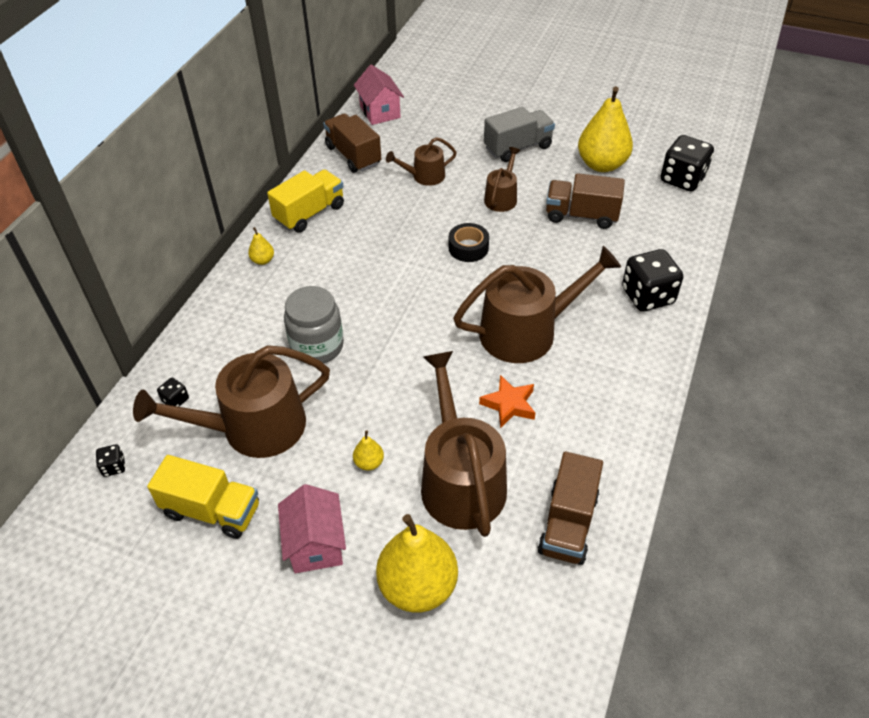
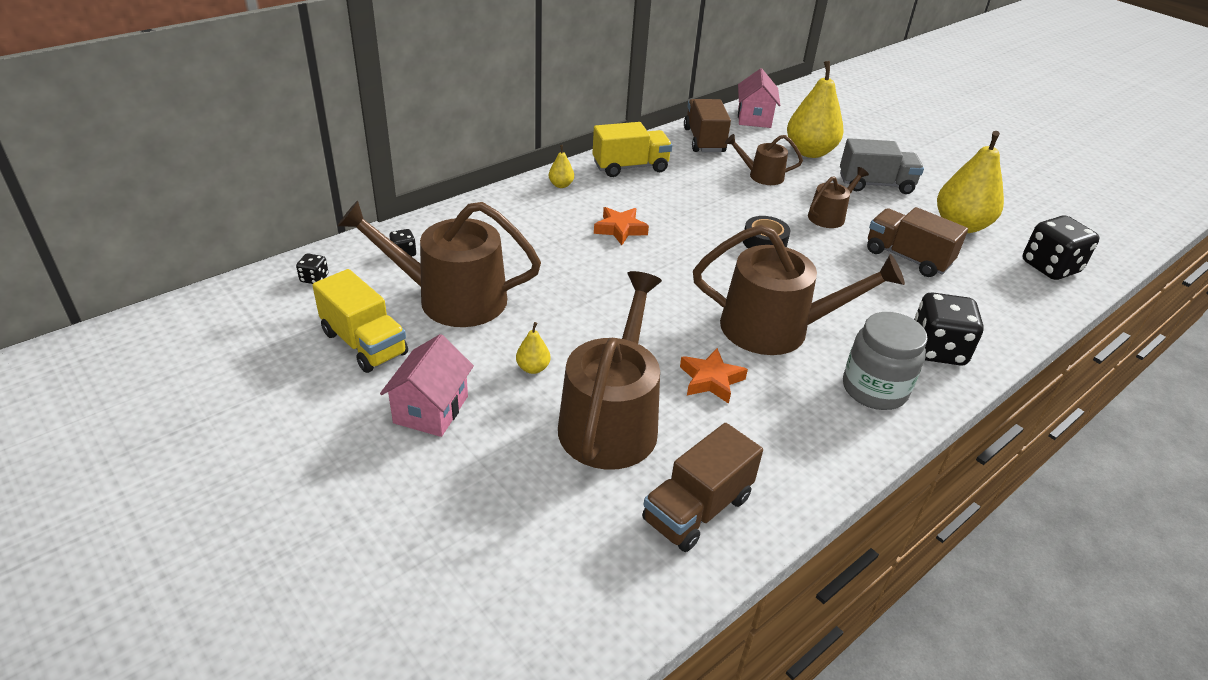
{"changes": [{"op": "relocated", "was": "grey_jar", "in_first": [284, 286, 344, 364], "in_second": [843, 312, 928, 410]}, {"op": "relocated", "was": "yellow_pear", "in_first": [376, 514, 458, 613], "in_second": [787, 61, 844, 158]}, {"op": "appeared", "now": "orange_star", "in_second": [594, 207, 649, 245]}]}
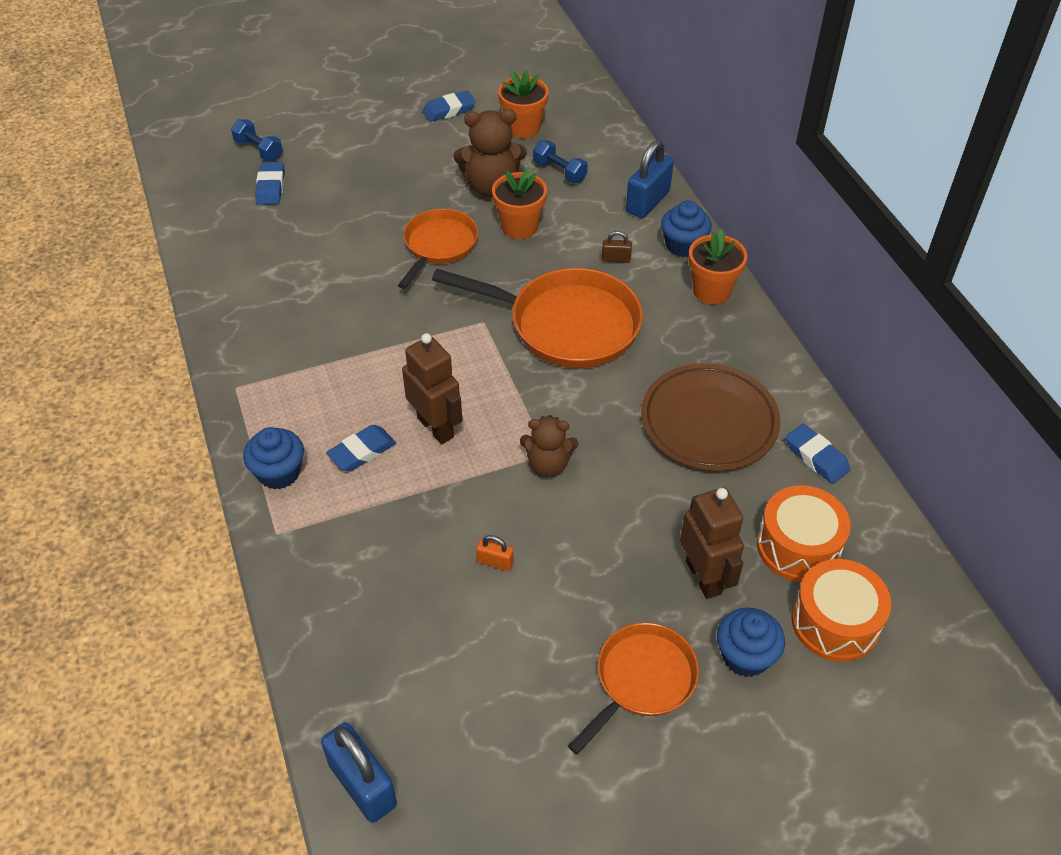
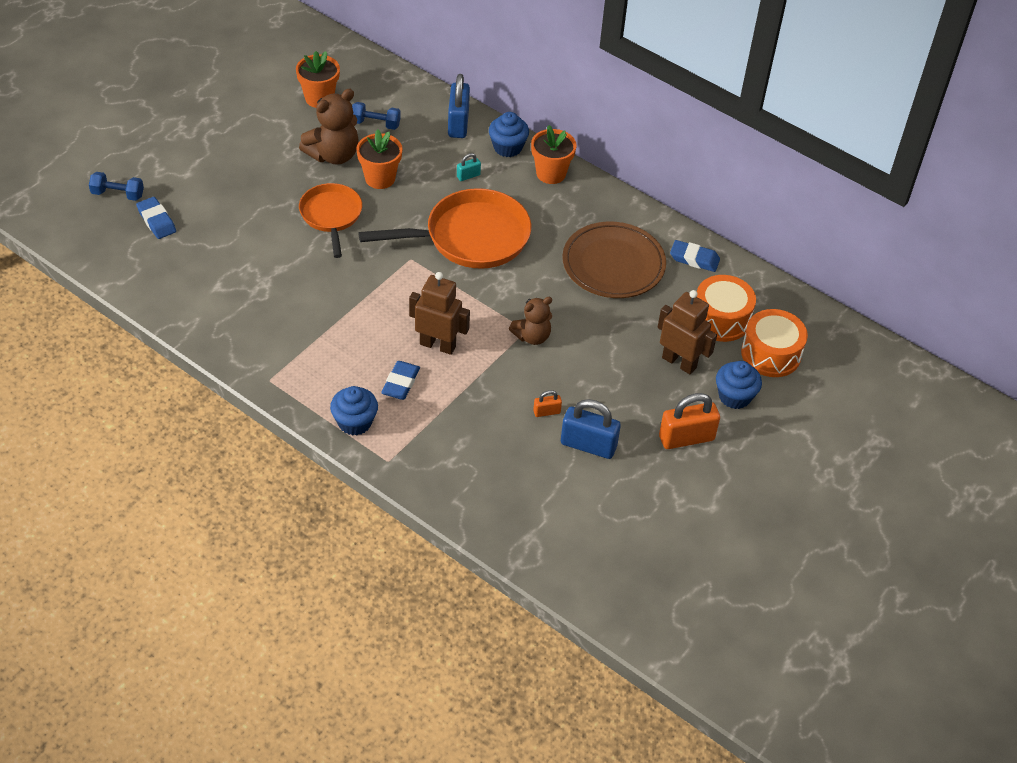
{"changes": [{"op": "relocated", "was": "blue_padlock", "in_first": [321, 722, 397, 823], "in_second": [561, 399, 621, 459]}, {"op": "missing", "was": "blue_eraser", "in_first": [422, 91, 476, 122]}, {"op": "exchanged", "was": "orange_pan", "now": "orange_padlock", "in_first": [568, 623, 699, 755], "in_second": [659, 393, 720, 449]}, {"op": "colour", "was": "brown_padlock", "now": "turquoise_padlock", "in_first": [602, 231, 632, 263], "in_second": [457, 153, 481, 181]}]}
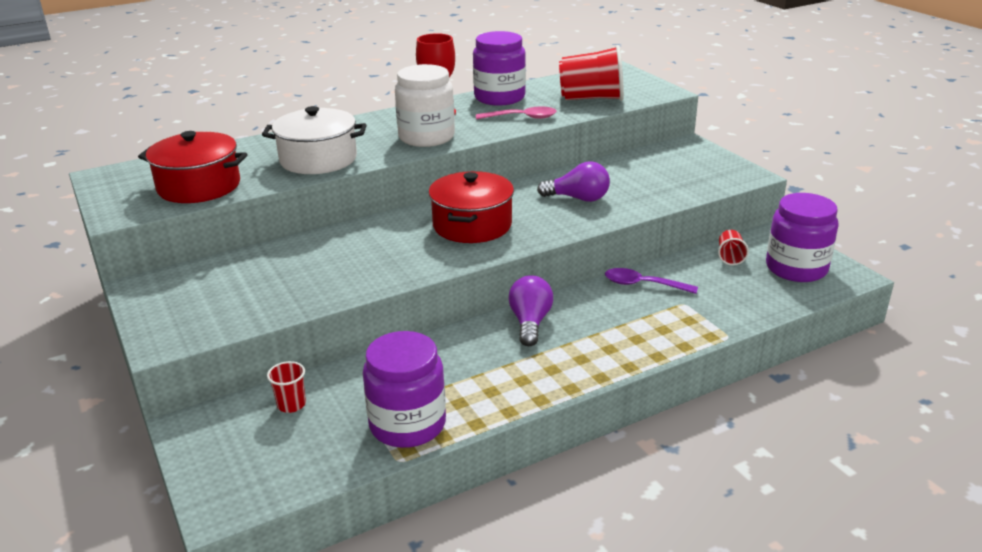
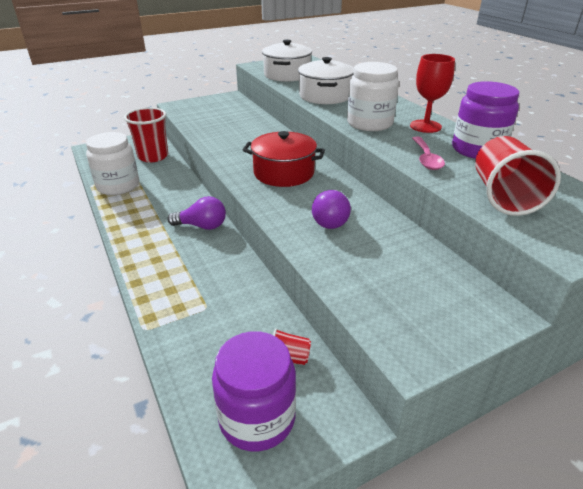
{"changes": [{"op": "colour", "was": "red_pot", "now": "white_pot", "in_first": [138, 131, 248, 203], "in_second": [262, 40, 312, 82]}, {"op": "size", "was": "red_cup", "in_first": [267, 361, 306, 413], "in_second": [124, 107, 168, 162], "ratio": 2.1}, {"op": "colour", "was": "purple_jar", "now": "white_jar", "in_first": [363, 331, 446, 448], "in_second": [86, 132, 139, 195]}, {"op": "missing", "was": "purple_spoon", "in_first": [605, 268, 698, 294]}]}
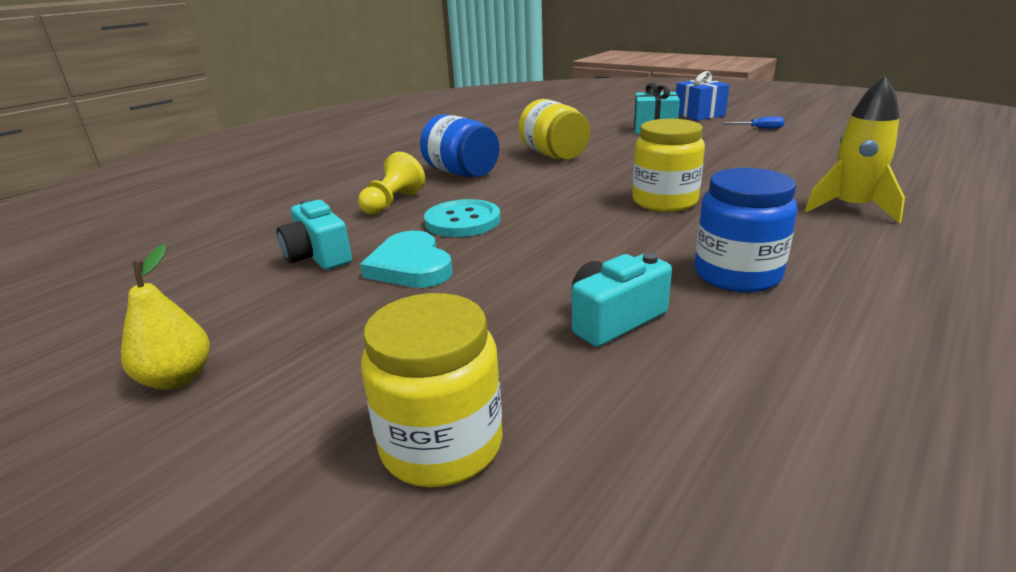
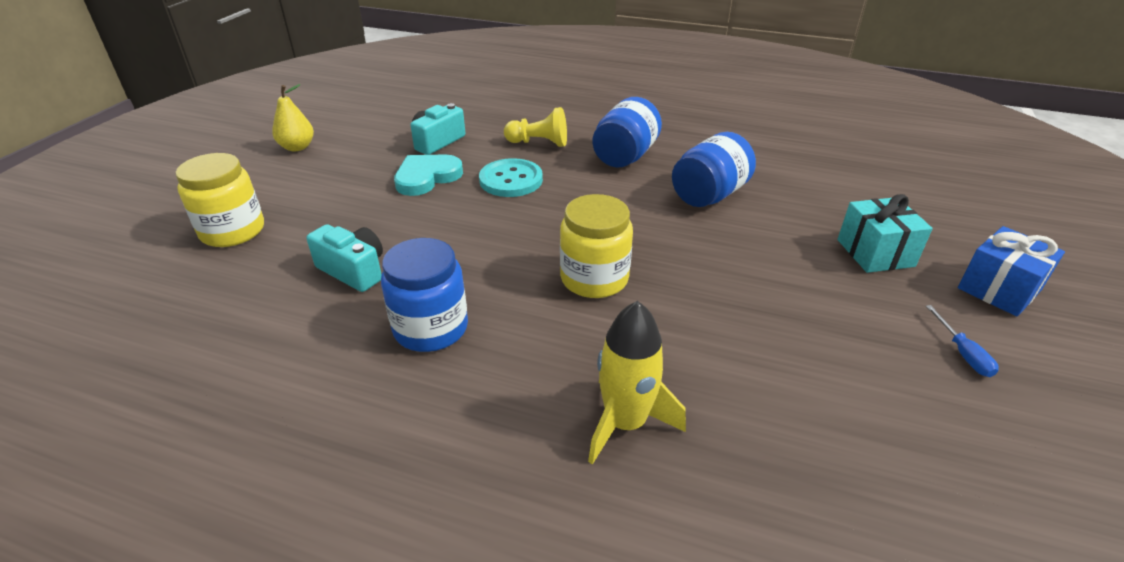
{"changes": [{"op": "colour", "was": "yellow_jar", "now": "blue_jar", "in_first": [519, 99, 590, 160], "in_second": [672, 132, 756, 207]}]}
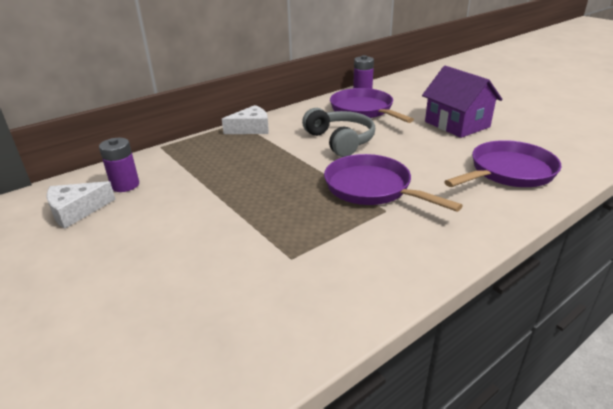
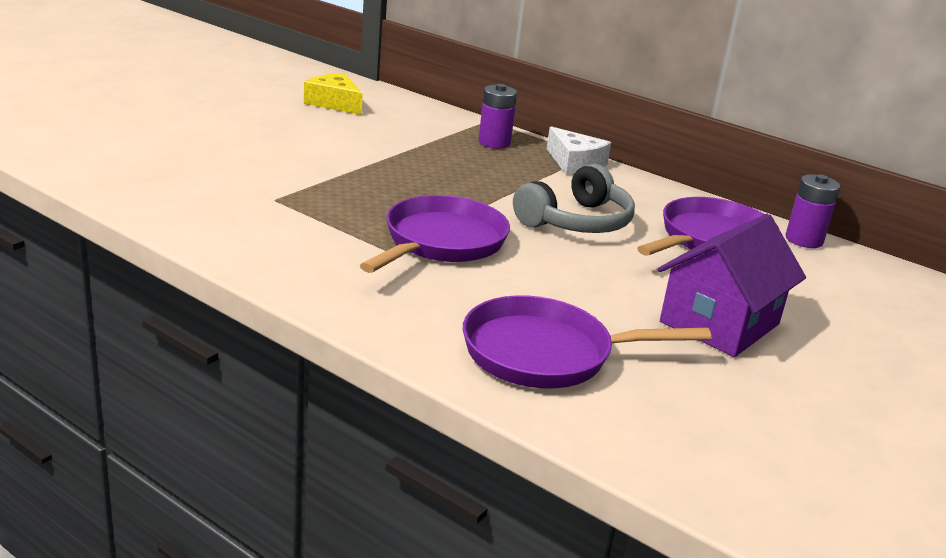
{"changes": [{"op": "colour", "was": "white_cheese", "now": "yellow_cheese", "in_first": [46, 181, 115, 229], "in_second": [304, 73, 363, 115]}, {"op": "relocated", "was": "purple_battery", "in_first": [99, 138, 139, 192], "in_second": [479, 84, 517, 149]}, {"op": "spun", "was": "purple_pan", "in_first": [444, 140, 562, 187], "in_second": [463, 295, 711, 388], "clockwise": 135}]}
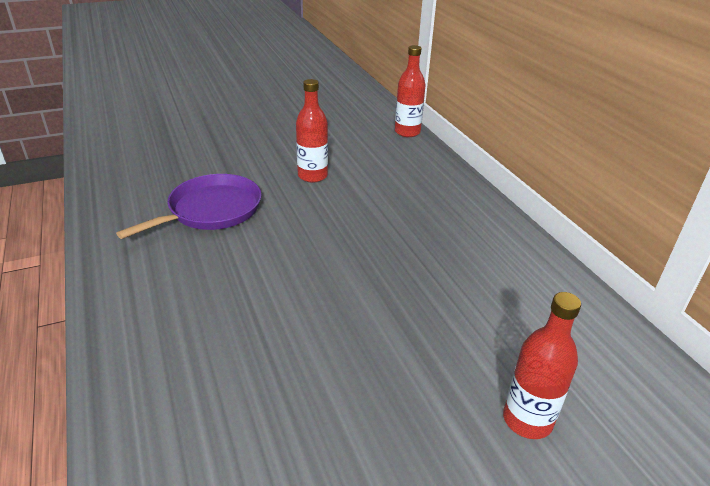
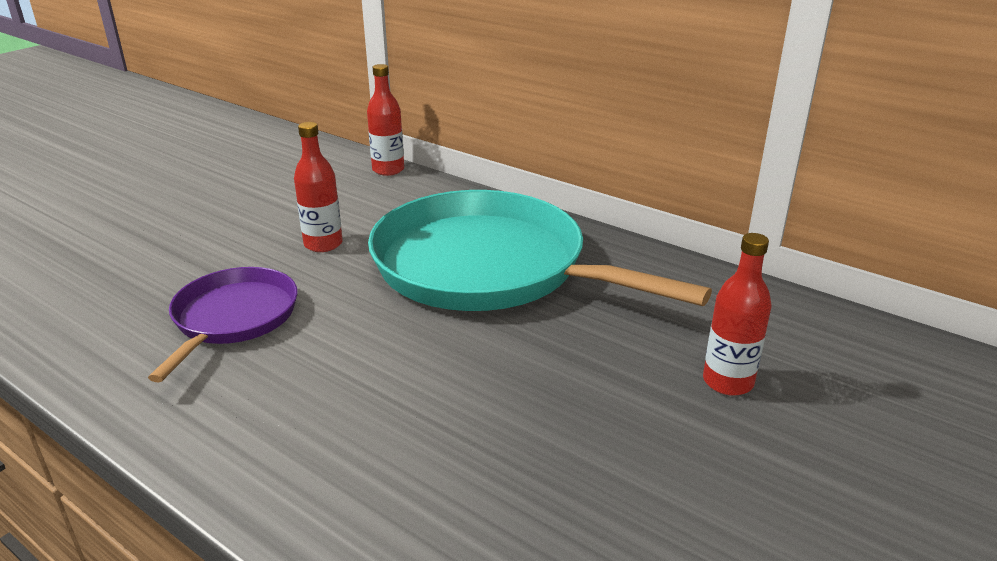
{"changes": [{"op": "appeared", "now": "turquoise_pan", "in_second": [368, 190, 712, 311]}]}
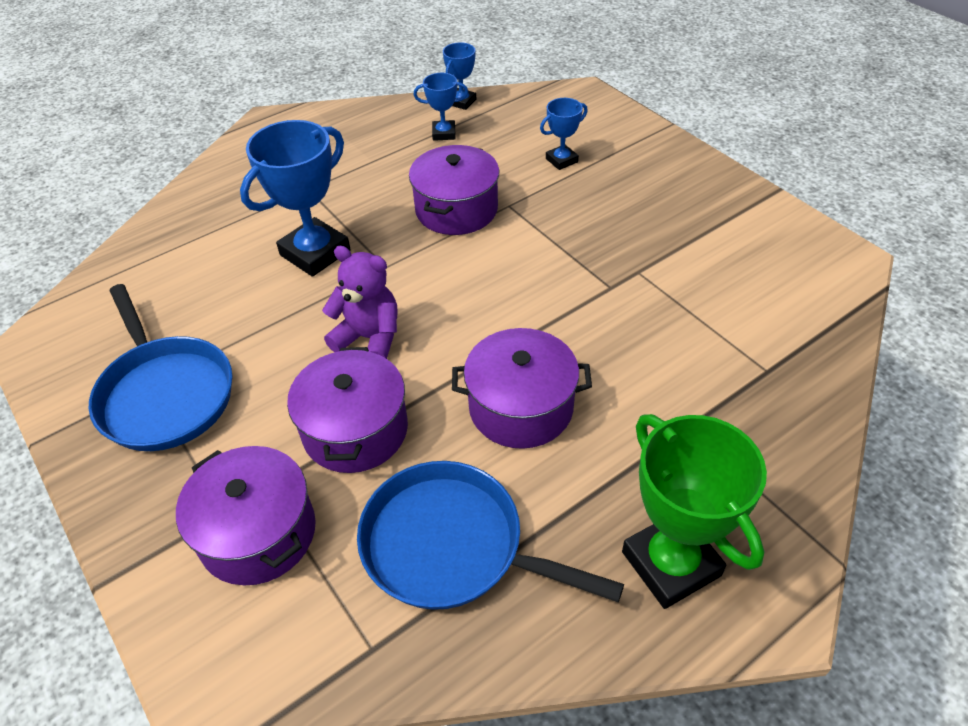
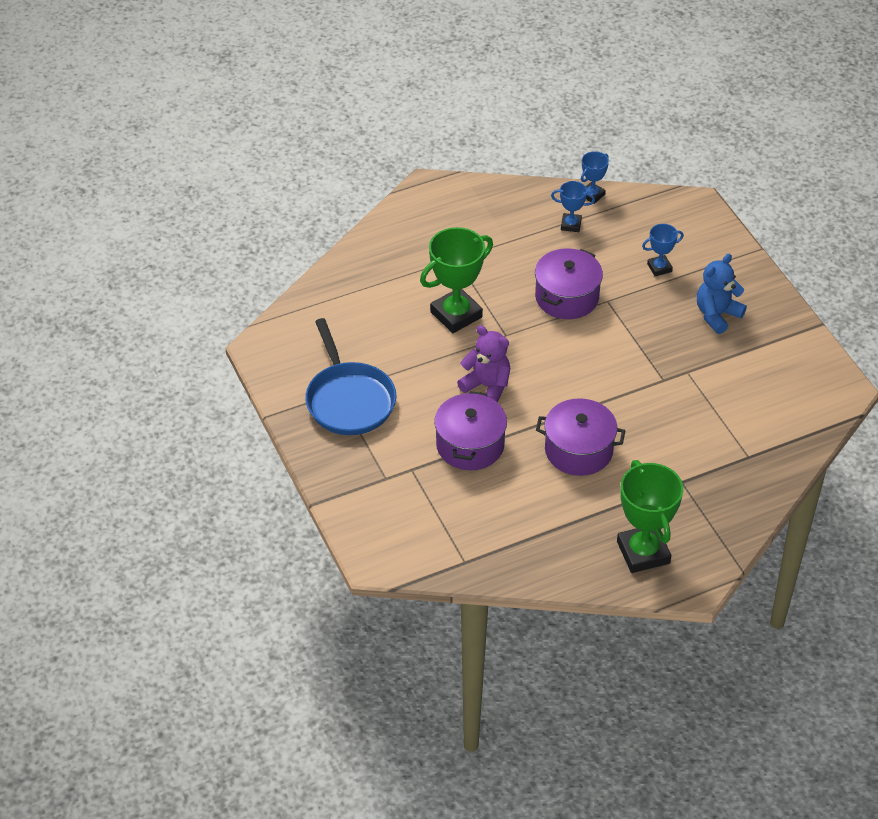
{"changes": [{"op": "missing", "was": "purple_pot", "in_first": [176, 446, 316, 585]}, {"op": "colour", "was": "blue_trophy", "now": "green_trophy", "in_first": [240, 120, 351, 277], "in_second": [420, 227, 493, 333]}, {"op": "missing", "was": "blue_pan", "in_first": [357, 461, 624, 610]}, {"op": "appeared", "now": "blue_teddy_bear", "in_second": [697, 254, 747, 334]}]}
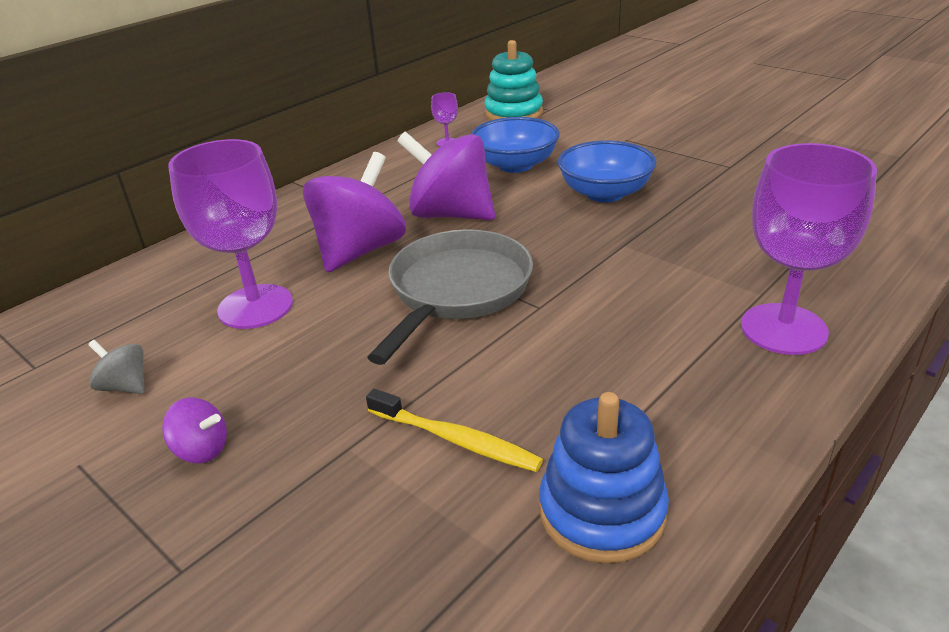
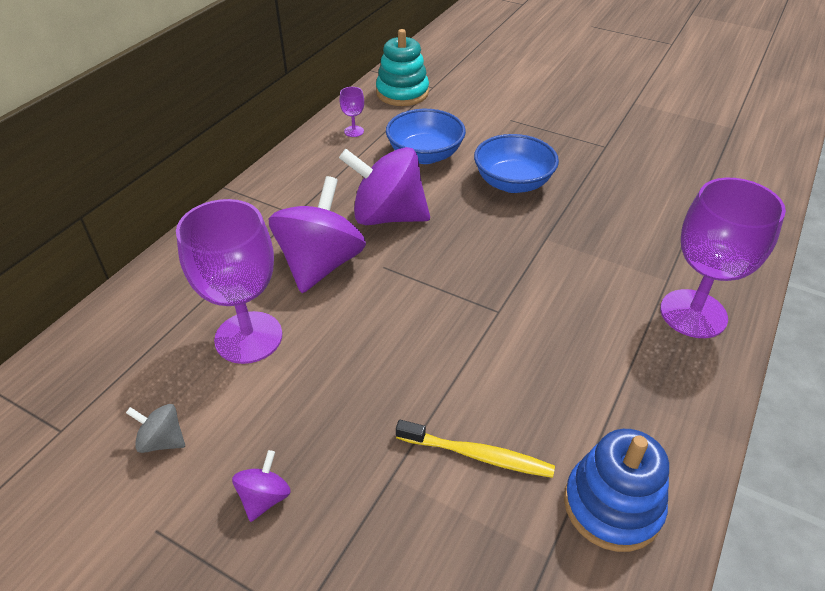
{"changes": [{"op": "spun", "was": "purple_spinning_top", "in_first": [162, 397, 227, 463], "in_second": [232, 450, 291, 522], "clockwise": -75}, {"op": "missing", "was": "grey_pan", "in_first": [367, 229, 533, 365]}]}
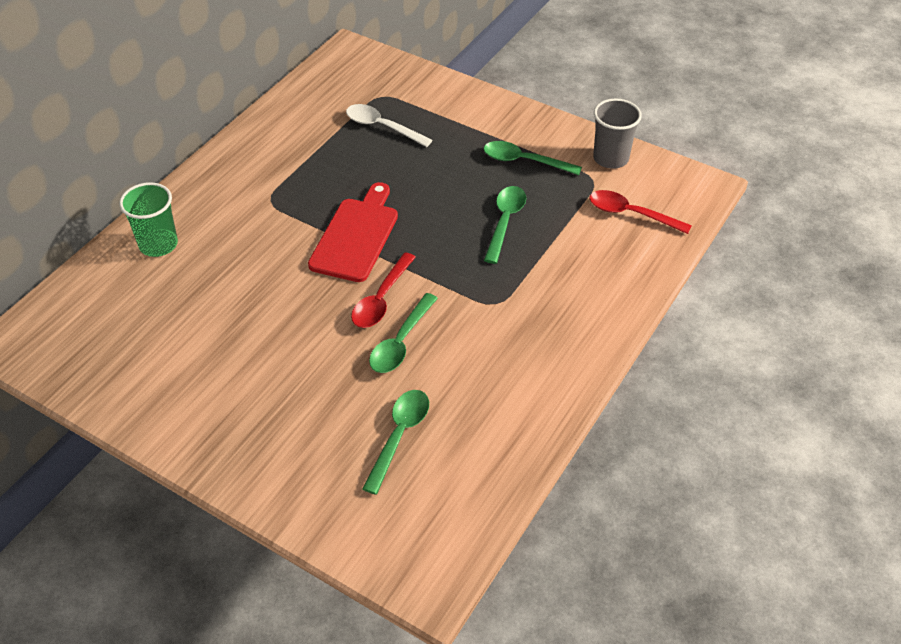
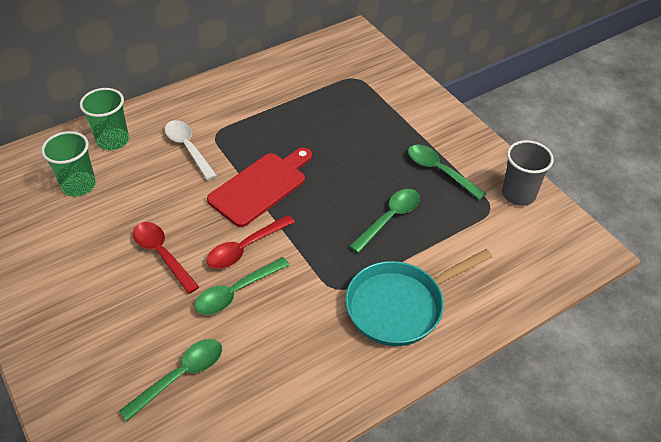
{"changes": [{"op": "relocated", "was": "white_spoon", "in_first": [346, 104, 433, 147], "in_second": [165, 120, 217, 180]}, {"op": "relocated", "was": "red_spoon", "in_first": [589, 190, 692, 234], "in_second": [133, 222, 199, 294]}, {"op": "appeared", "now": "green_cup", "in_second": [41, 131, 96, 197]}, {"op": "appeared", "now": "turquoise_pan", "in_second": [345, 249, 492, 346]}]}
